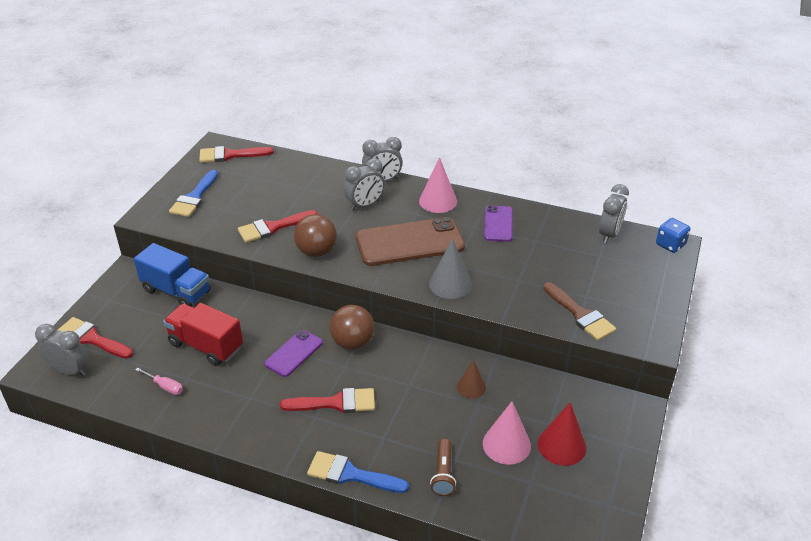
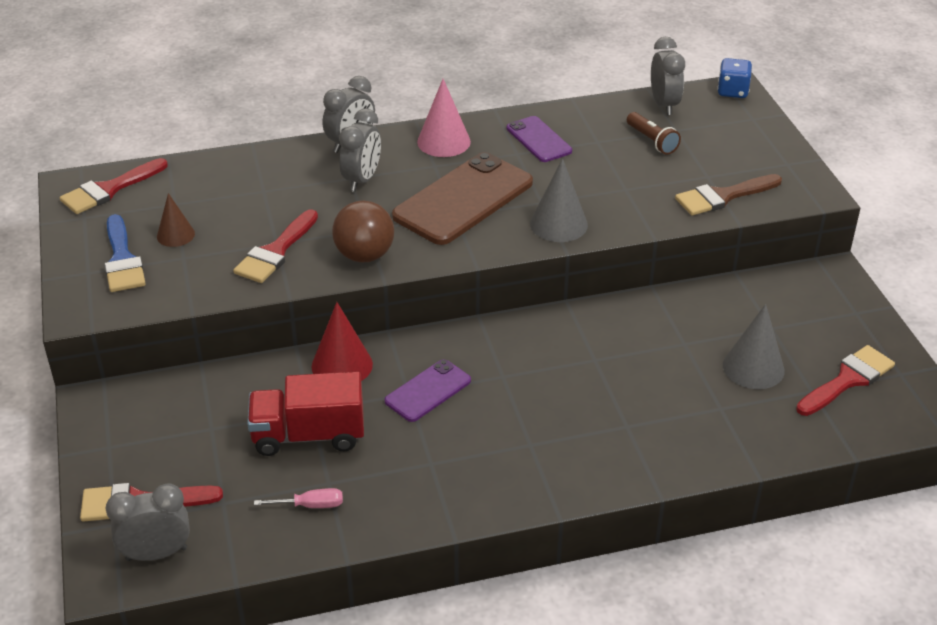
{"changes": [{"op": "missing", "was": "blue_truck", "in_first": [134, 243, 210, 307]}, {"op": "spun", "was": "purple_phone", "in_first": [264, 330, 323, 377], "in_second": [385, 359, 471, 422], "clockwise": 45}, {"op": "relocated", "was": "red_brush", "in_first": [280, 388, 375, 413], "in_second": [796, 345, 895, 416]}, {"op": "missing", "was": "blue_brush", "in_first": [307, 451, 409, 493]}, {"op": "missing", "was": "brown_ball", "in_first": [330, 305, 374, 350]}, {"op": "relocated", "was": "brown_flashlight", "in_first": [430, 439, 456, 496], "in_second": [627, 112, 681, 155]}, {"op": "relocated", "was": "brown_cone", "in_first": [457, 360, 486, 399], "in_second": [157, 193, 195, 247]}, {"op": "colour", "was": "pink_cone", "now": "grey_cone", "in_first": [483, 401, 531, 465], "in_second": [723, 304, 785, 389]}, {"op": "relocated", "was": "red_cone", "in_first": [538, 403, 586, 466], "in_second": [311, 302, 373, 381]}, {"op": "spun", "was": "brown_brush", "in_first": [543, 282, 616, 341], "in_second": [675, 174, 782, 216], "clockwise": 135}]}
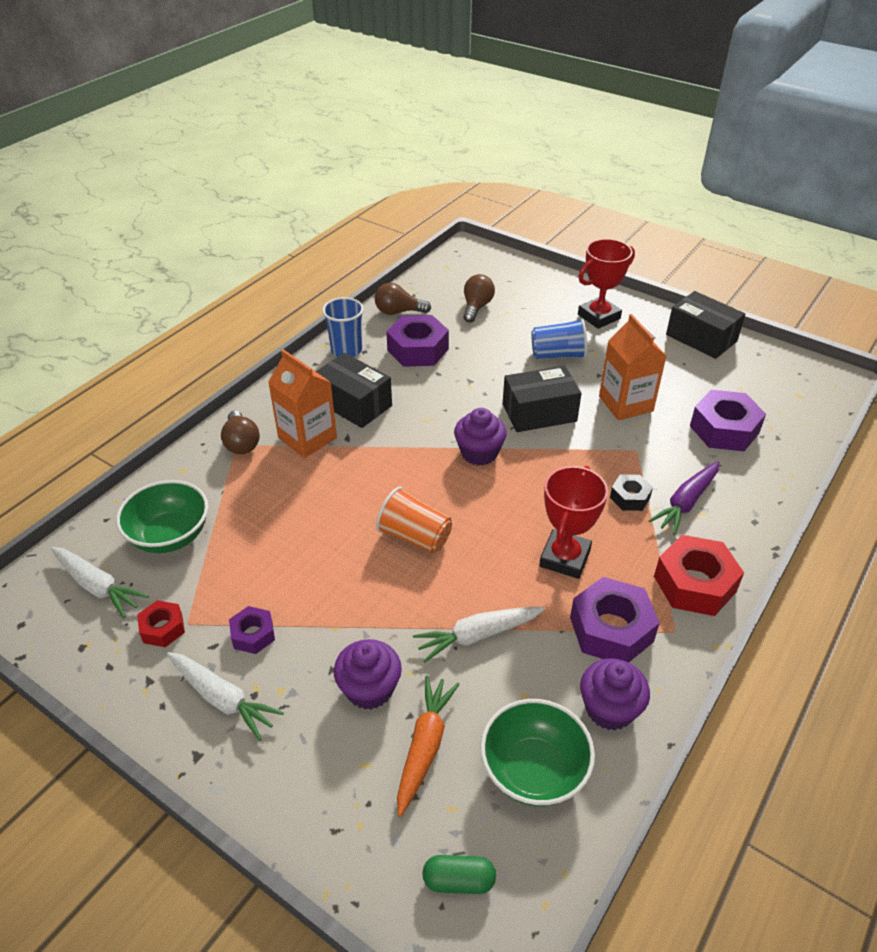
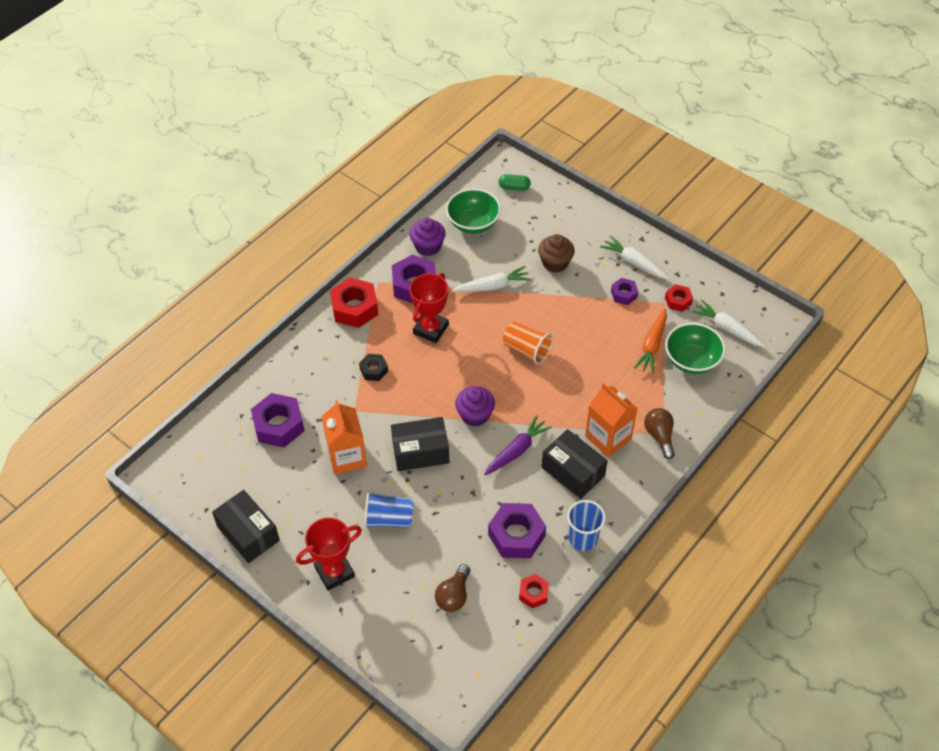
{"changes": [{"op": "colour", "was": "purple_cupcake", "now": "brown_cupcake", "in_first": [334, 639, 402, 709], "in_second": [538, 234, 575, 273]}, {"op": "exchanged", "was": "brown_light_bulb", "now": "red_nut", "in_first": [375, 283, 431, 315], "in_second": [519, 574, 549, 608]}, {"op": "relocated", "was": "orange_carrot", "in_first": [397, 675, 460, 817], "in_second": [634, 309, 667, 374]}, {"op": "relocated", "was": "purple_carrot", "in_first": [648, 461, 719, 535], "in_second": [484, 415, 552, 475]}]}
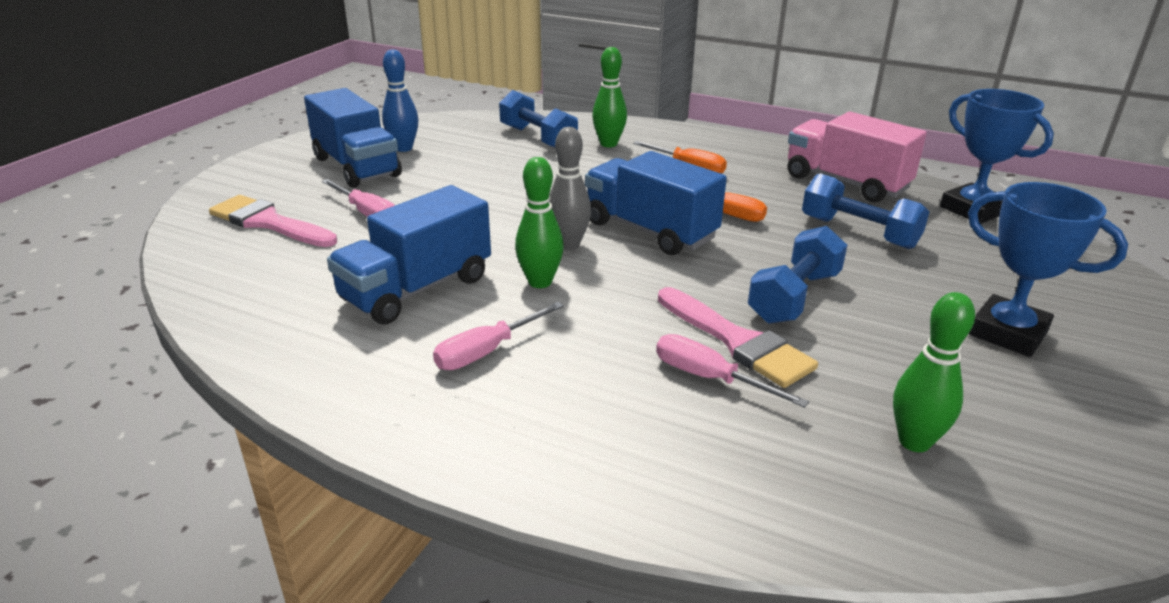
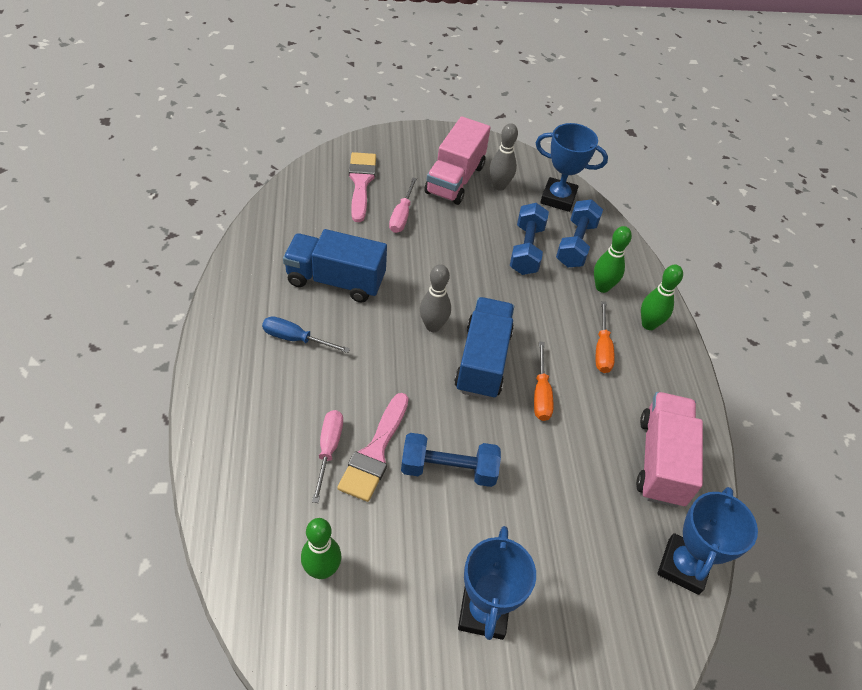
{"changes": [{"op": "colour", "was": "blue_truck", "now": "pink_truck", "in_first": [304, 88, 402, 188], "in_second": [424, 116, 491, 205]}, {"op": "colour", "was": "blue_bowling_pin", "now": "grey_bowling_pin", "in_first": [382, 49, 419, 152], "in_second": [490, 123, 518, 191]}, {"op": "colour", "was": "pink_screwdriver", "now": "blue_screwdriver", "in_first": [433, 302, 564, 370], "in_second": [262, 316, 350, 353]}, {"op": "relocated", "was": "green_bowling_pin", "in_first": [515, 157, 564, 288], "in_second": [641, 264, 683, 330]}, {"op": "relocated", "was": "blue_dumbbell", "in_first": [802, 173, 929, 249], "in_second": [510, 203, 549, 275]}, {"op": "appeared", "now": "blue_trophy", "in_second": [536, 123, 608, 212]}]}
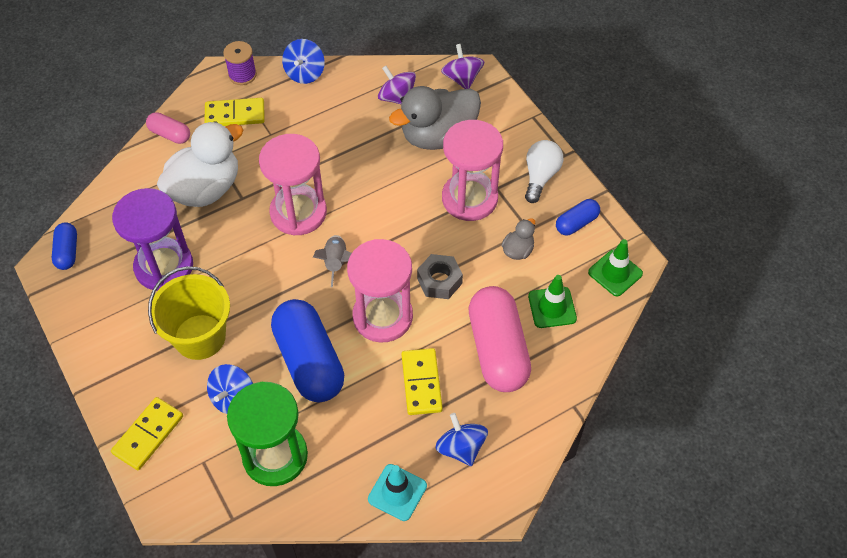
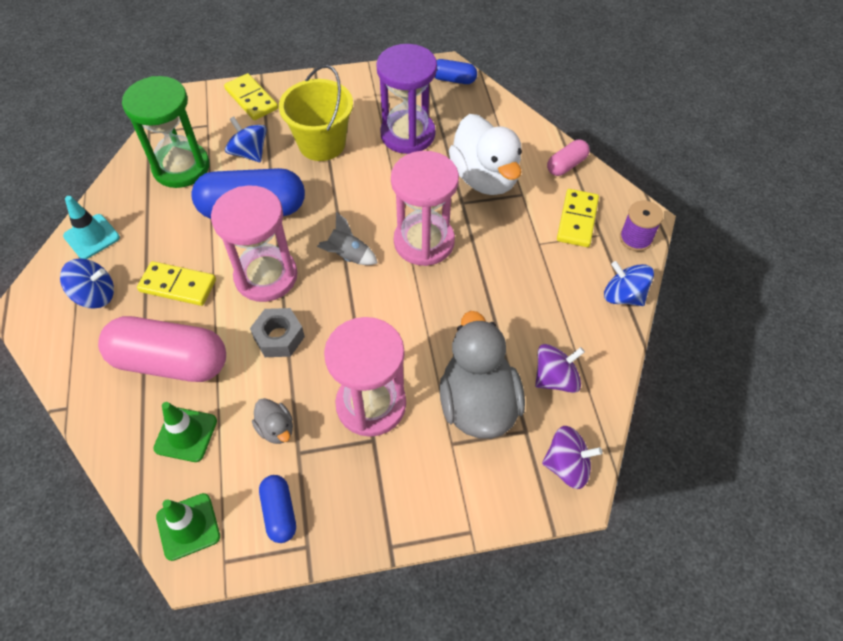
{"changes": [{"op": "missing", "was": "white_light_bulb", "in_first": [525, 140, 563, 203]}]}
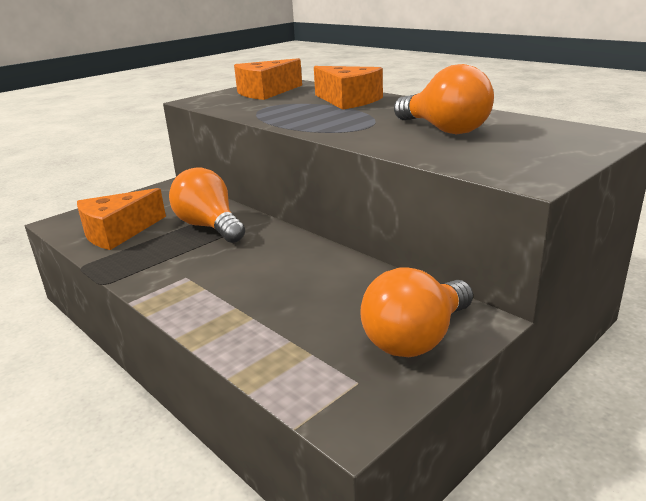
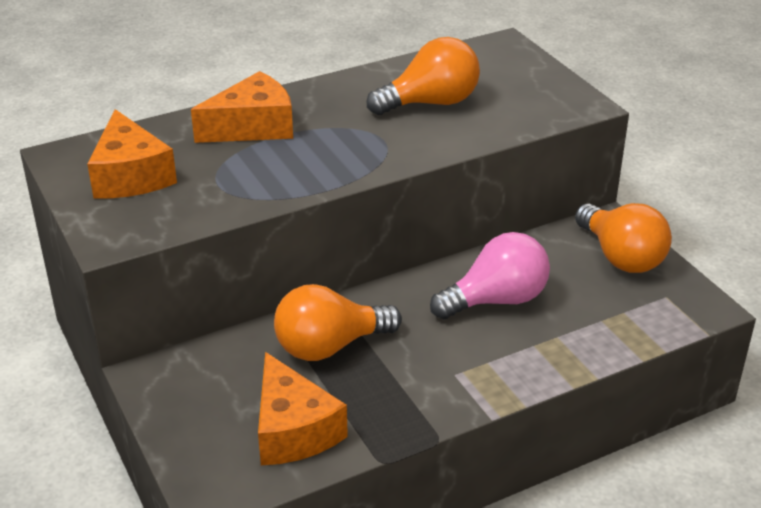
{"changes": [{"op": "appeared", "now": "pink_light_bulb", "in_second": [430, 232, 550, 319]}]}
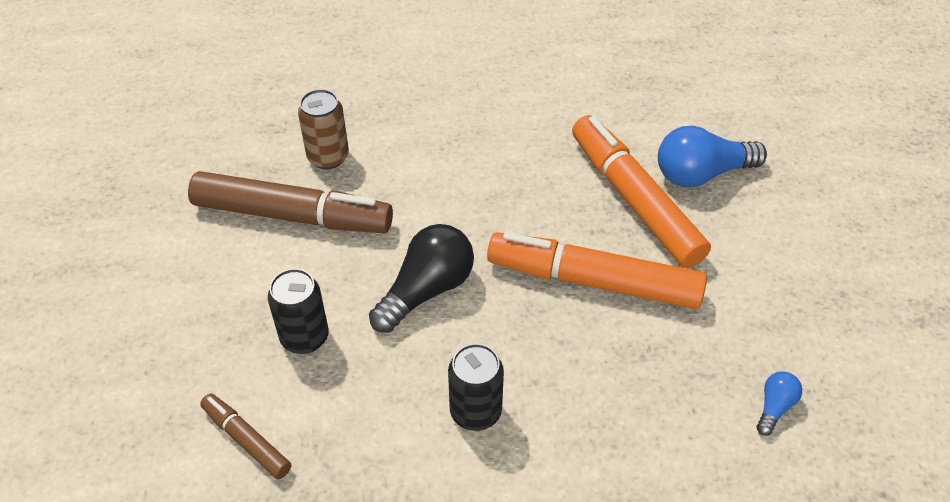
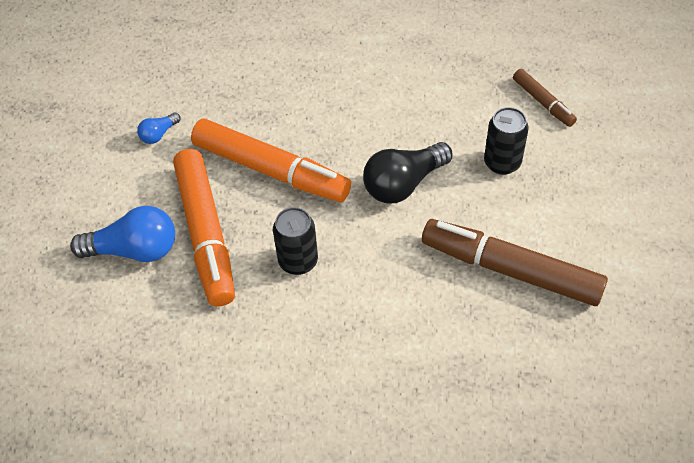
{"changes": [{"op": "missing", "was": "brown_can", "in_first": [298, 89, 349, 169]}, {"op": "relocated", "was": "black_can", "in_first": [448, 343, 504, 431], "in_second": [273, 207, 318, 275]}, {"op": "relocated", "was": "blue_light_bulb", "in_first": [757, 371, 802, 436], "in_second": [137, 113, 180, 144]}]}
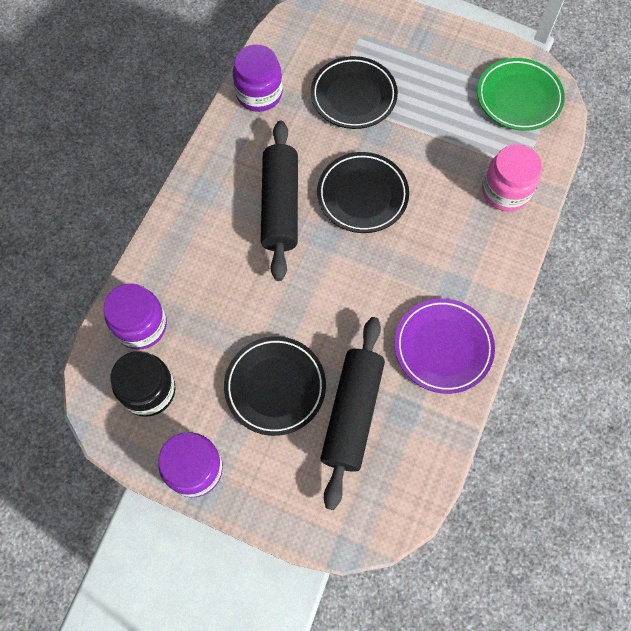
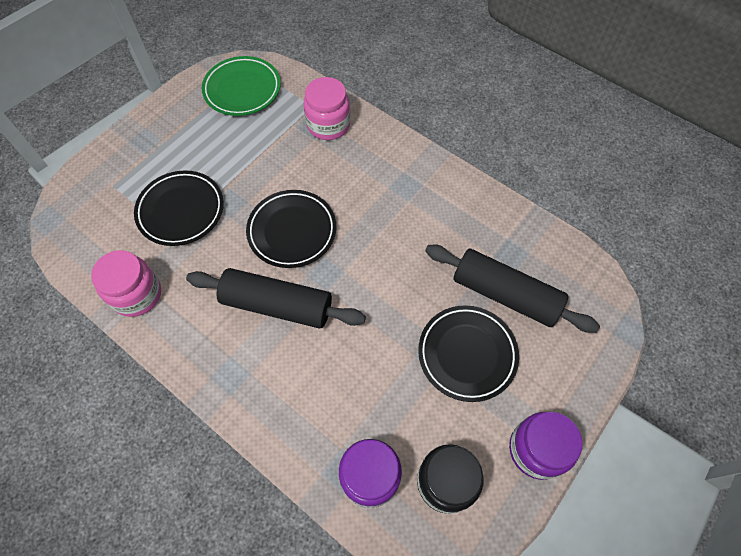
{"changes": [{"op": "colour", "was": "purple_jar", "now": "pink_jar", "in_first": [233, 44, 283, 112], "in_second": [91, 250, 161, 317]}, {"op": "missing", "was": "purple_plate", "in_first": [395, 298, 495, 394]}]}
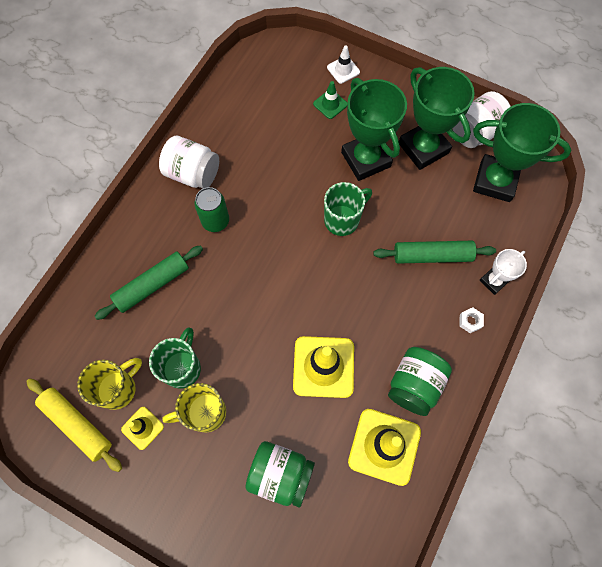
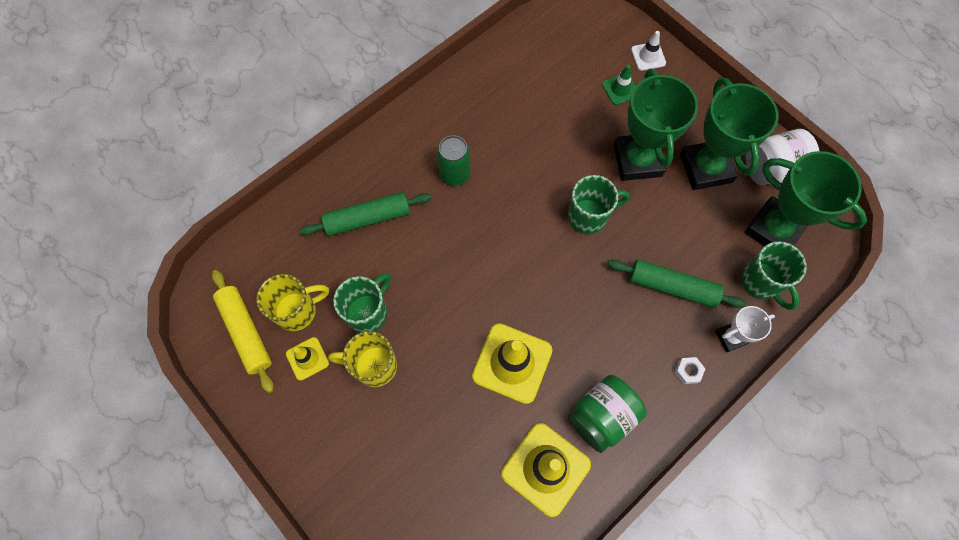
{"changes": [{"op": "missing", "was": "white_jar", "in_first": [159, 136, 219, 189]}, {"op": "missing", "was": "green_jar", "in_first": [246, 441, 315, 507]}, {"op": "appeared", "now": "green_mug", "in_second": [741, 241, 807, 310]}]}
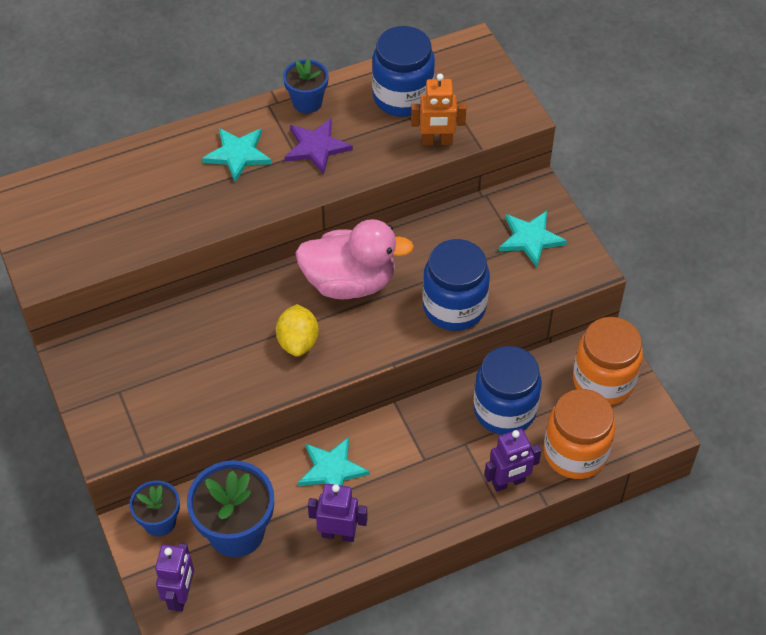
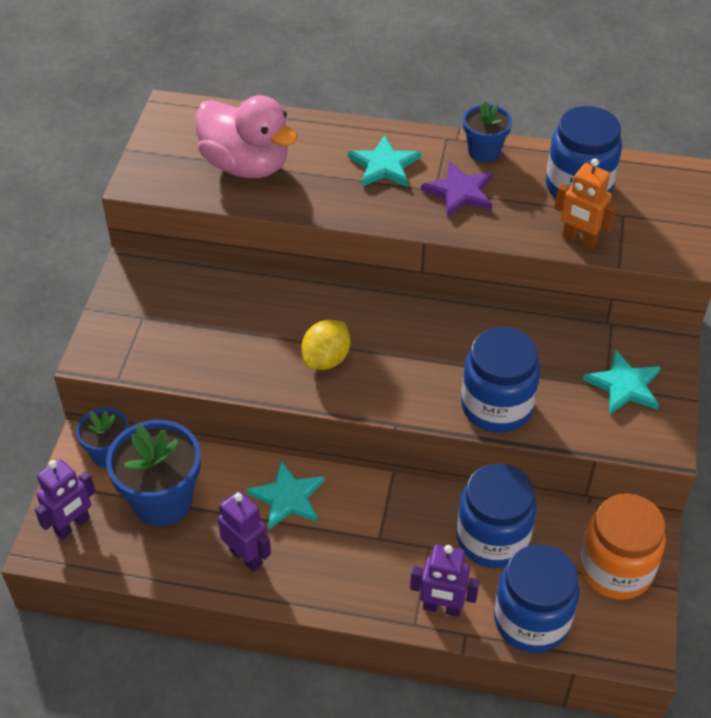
{"changes": [{"op": "relocated", "was": "pink_duck", "in_first": [295, 219, 414, 299], "in_second": [195, 95, 298, 178]}, {"op": "colour", "was": "orange_jar", "now": "blue_jar", "in_first": [544, 389, 615, 479], "in_second": [494, 544, 579, 653]}]}
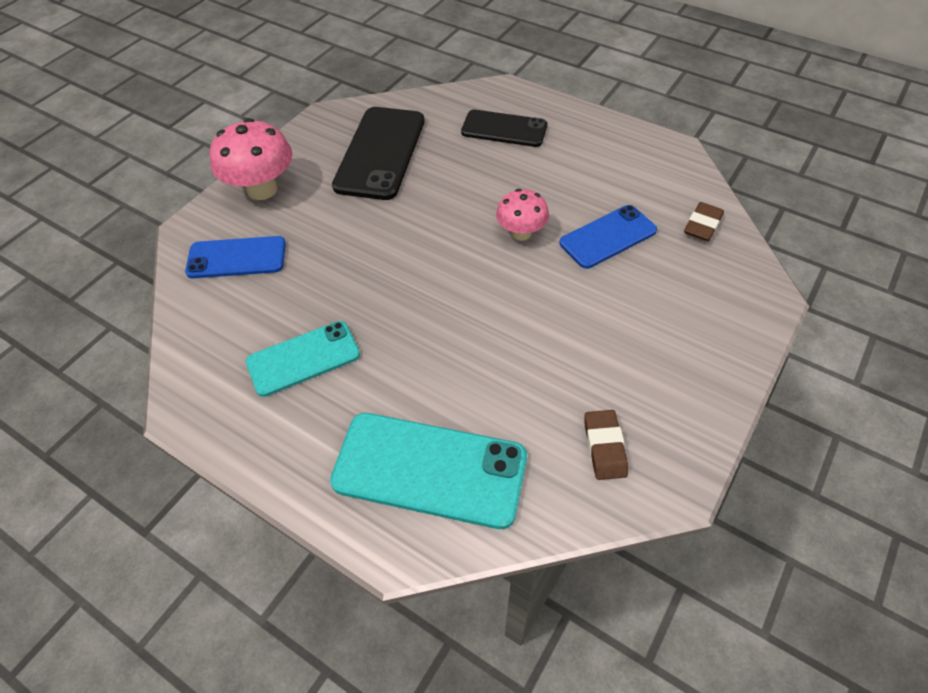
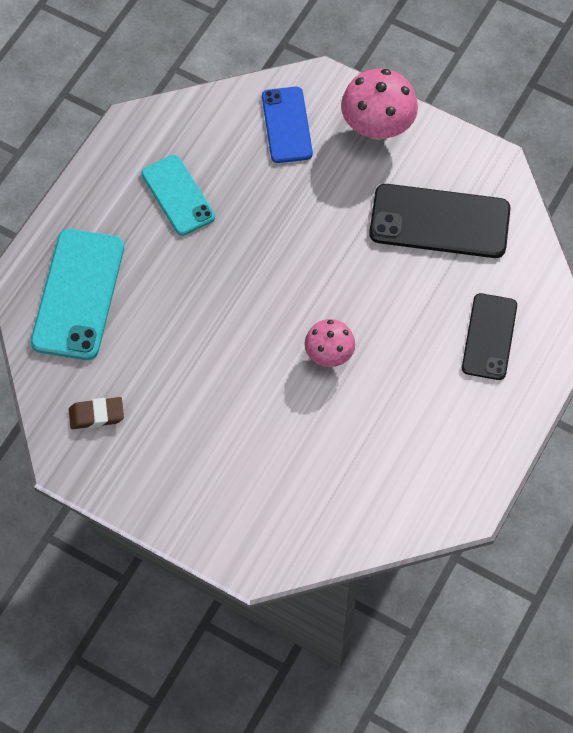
{"changes": [{"op": "missing", "was": "blue_phone", "in_first": [559, 205, 657, 269]}, {"op": "missing", "was": "brown_eraser", "in_first": [684, 202, 724, 241]}]}
